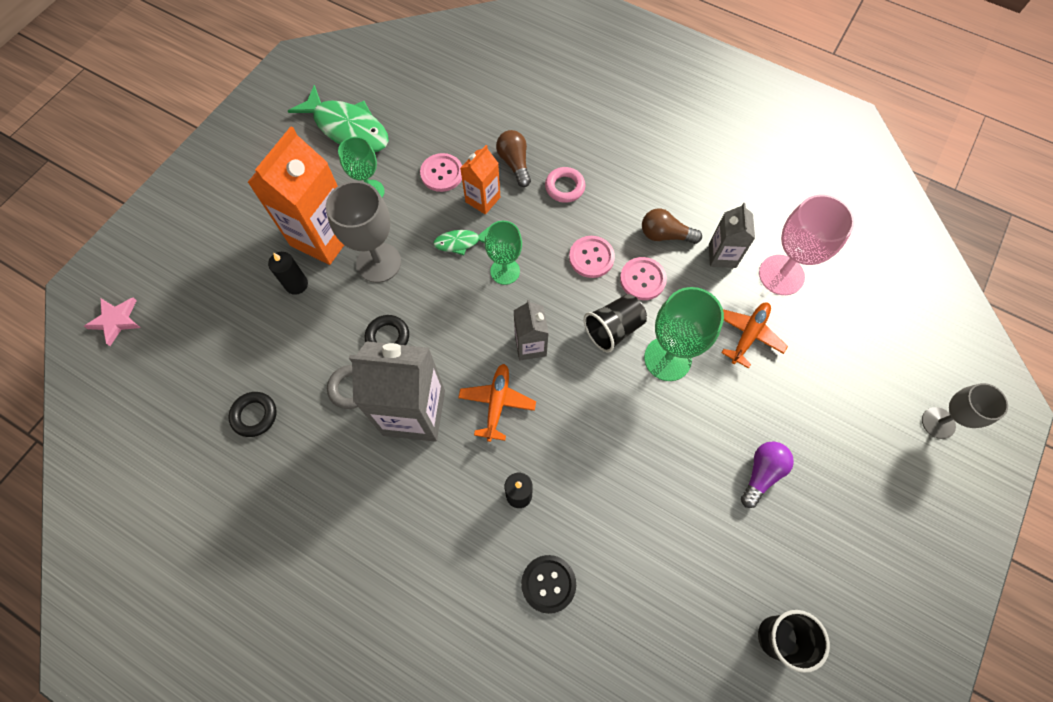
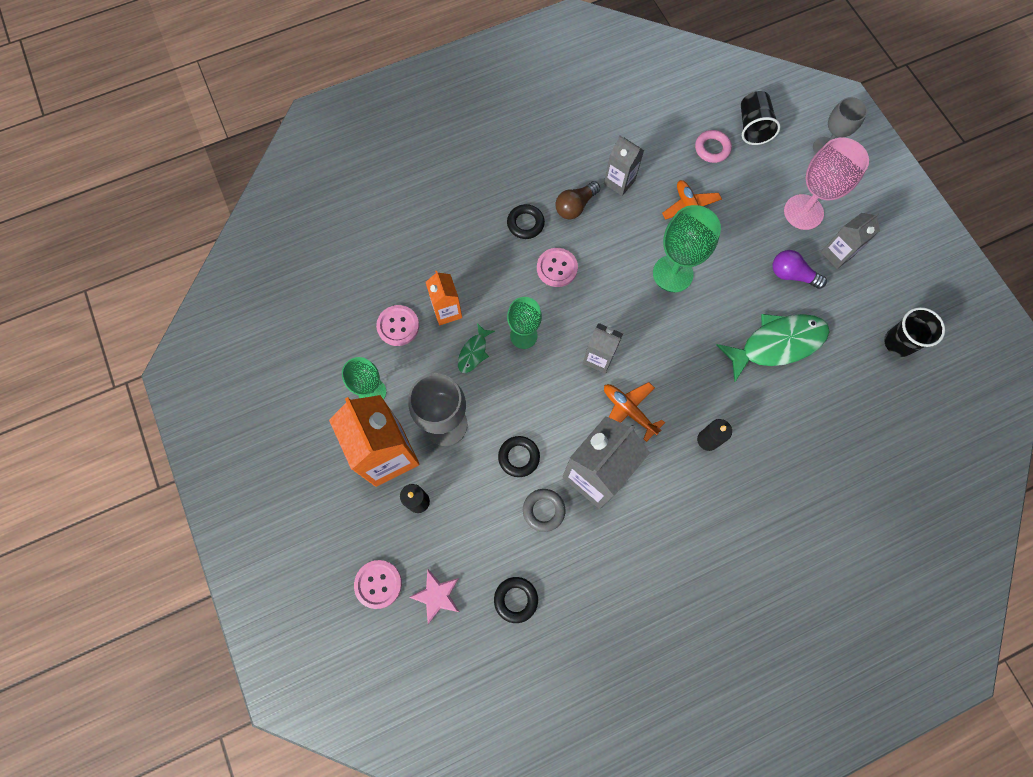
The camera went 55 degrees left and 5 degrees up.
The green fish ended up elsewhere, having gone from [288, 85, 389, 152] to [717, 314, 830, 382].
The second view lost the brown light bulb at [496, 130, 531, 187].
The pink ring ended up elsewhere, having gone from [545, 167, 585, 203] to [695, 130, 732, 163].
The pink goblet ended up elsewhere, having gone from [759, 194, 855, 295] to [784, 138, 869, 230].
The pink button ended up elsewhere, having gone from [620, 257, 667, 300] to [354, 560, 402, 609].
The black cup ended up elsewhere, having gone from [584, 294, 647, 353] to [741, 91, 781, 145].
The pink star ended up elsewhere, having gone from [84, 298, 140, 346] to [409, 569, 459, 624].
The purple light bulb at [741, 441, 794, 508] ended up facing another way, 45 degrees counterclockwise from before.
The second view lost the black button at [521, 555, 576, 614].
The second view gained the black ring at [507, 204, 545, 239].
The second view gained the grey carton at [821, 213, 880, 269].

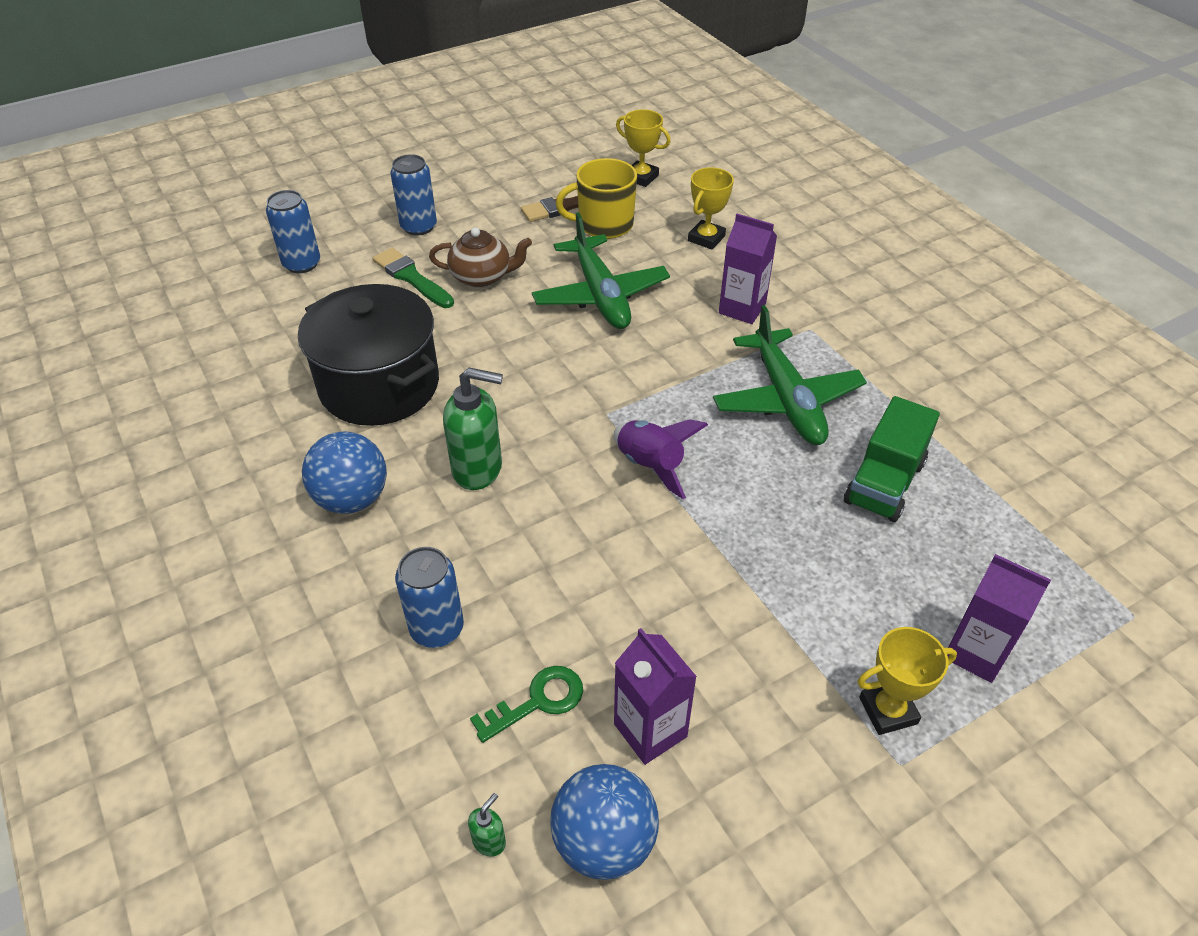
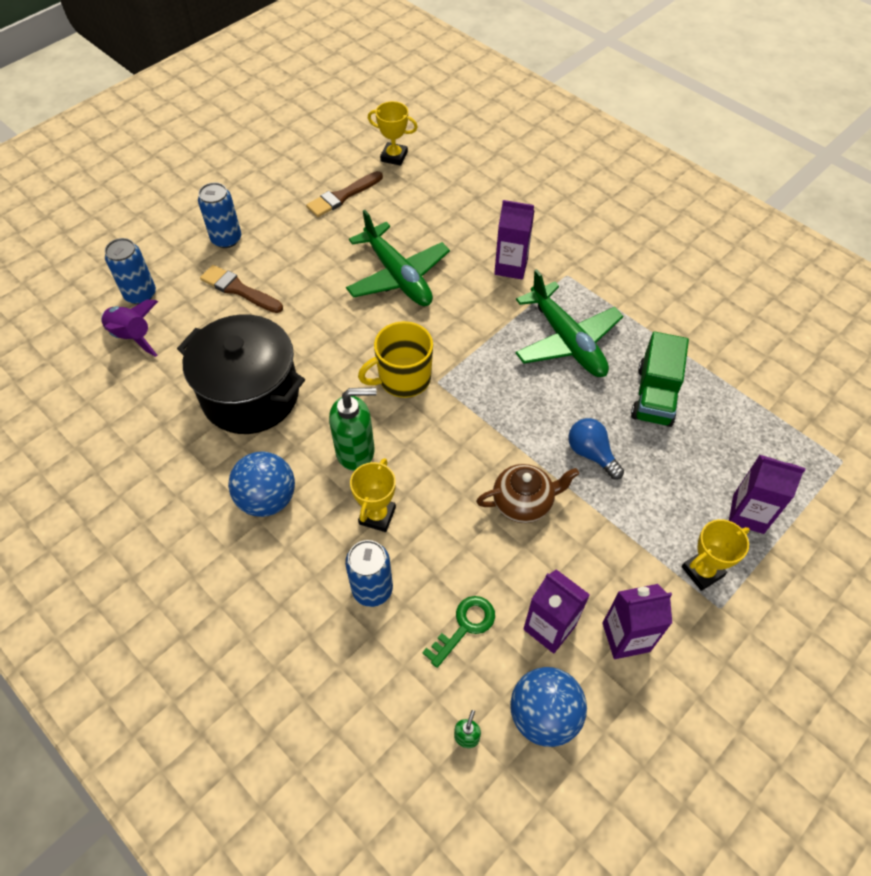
The camera went 15 degrees left and 10 degrees up.
The yellow mug ended up elsewhere, having gone from [556, 158, 637, 239] to [358, 321, 433, 398].
The yellow trophy ended up elsewhere, having gone from [688, 167, 734, 250] to [350, 458, 396, 532].
The brown teapot ended up elsewhere, having gone from [429, 227, 532, 288] to [476, 464, 579, 523].
What was the green brush at [373, 248, 454, 308] turned into the brown brush at [200, 265, 283, 313].
The purple rocket ended up elsewhere, having gone from [614, 419, 708, 499] to [101, 299, 158, 357].
The second view gained the blue light bulb at [568, 418, 624, 479].
The second view gained the purple carton at [602, 584, 672, 659].

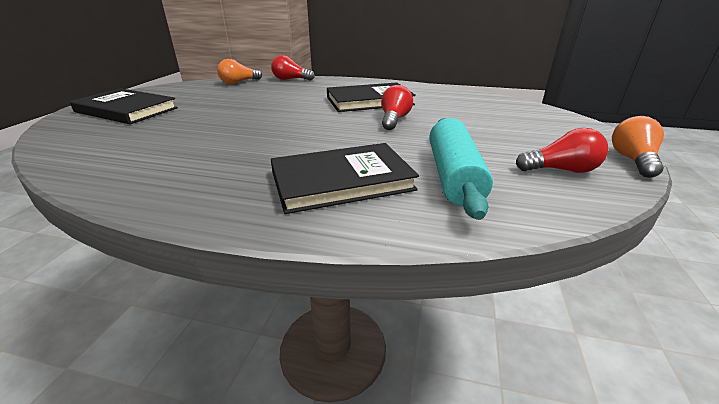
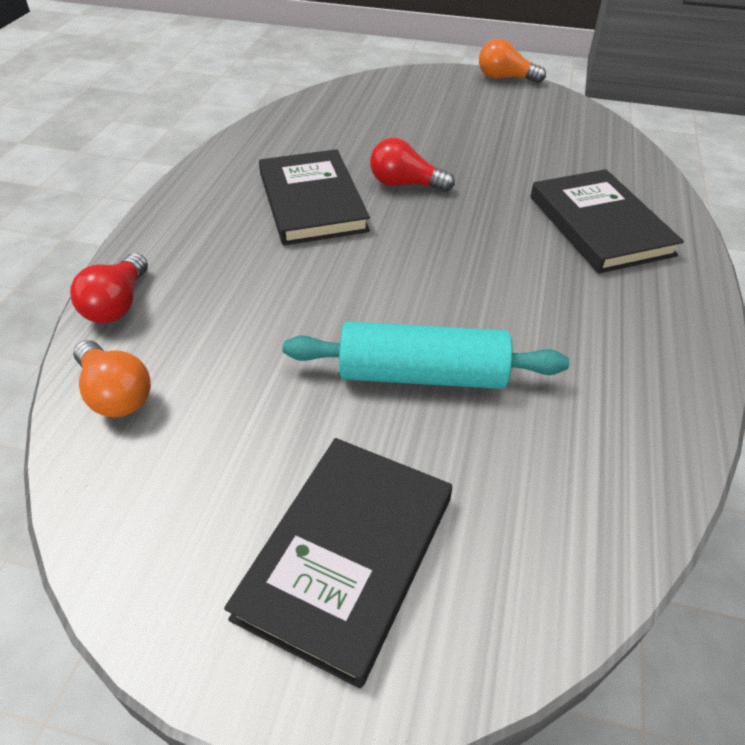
The camera went 90 degrees left and 15 degrees up.
The turquoise rolling pin ended up elsewhere, having gone from [429, 118, 493, 220] to [283, 322, 569, 389].
The second view lost the red light bulb at [516, 128, 609, 173].

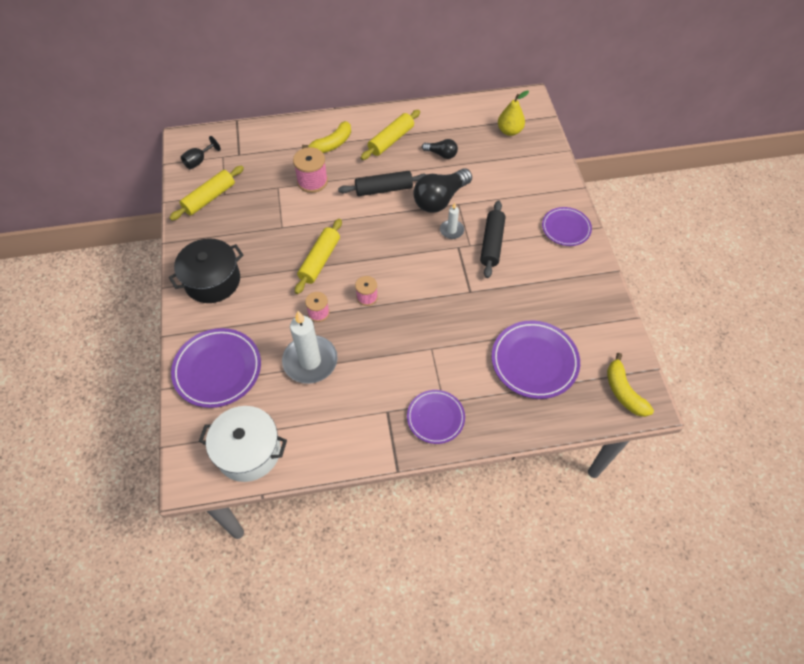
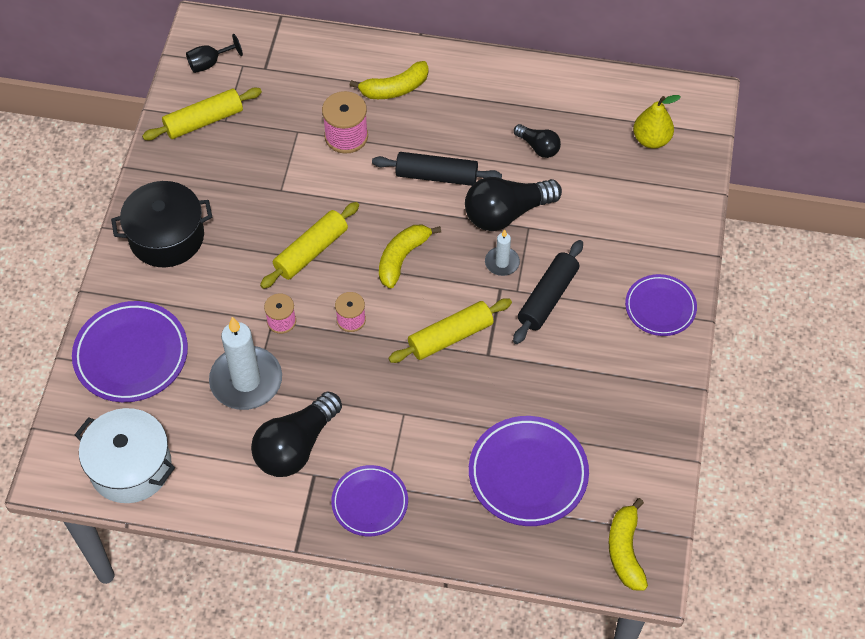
The camera went 20 degrees right and 0 degrees up.
The yellow rolling pin ended up elsewhere, having gone from [361, 110, 420, 160] to [388, 298, 512, 363].
The second view gained the yellow banana at [379, 225, 441, 288].
The second view gained the black light bulb at [251, 391, 342, 477].

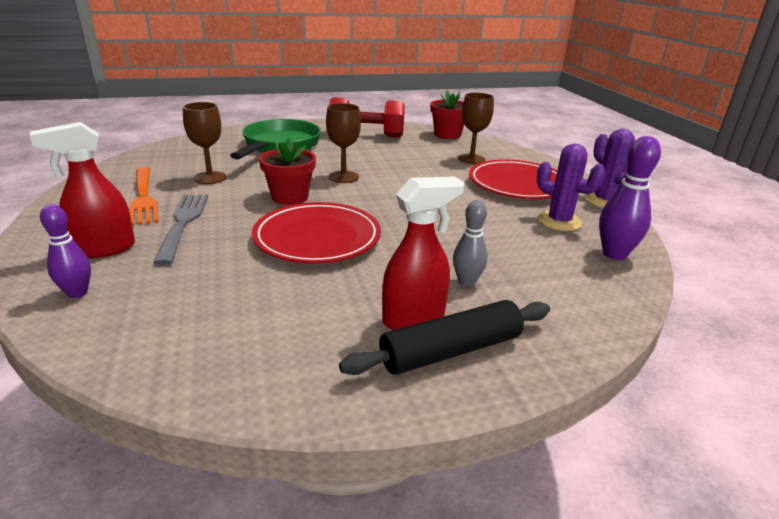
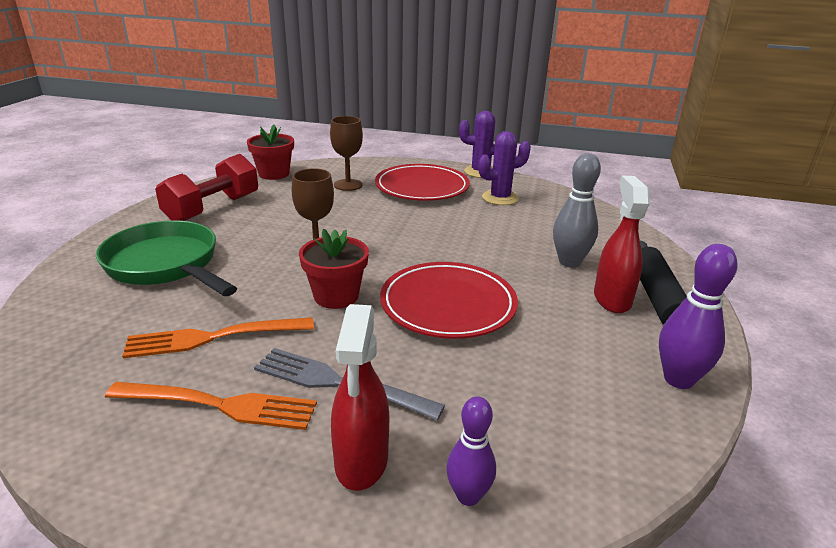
The camera went 60 degrees left and 0 degrees up.
Where the brown goblet stood at [183, 102, 227, 184], the orange fork came to stand at [122, 317, 314, 358].
The purple bowling pin ended up elsewhere, having gone from [599, 136, 661, 260] to [659, 244, 738, 389].
The size of the grey bowling pin at [453, 200, 487, 287] changed by a factor of 1.51.

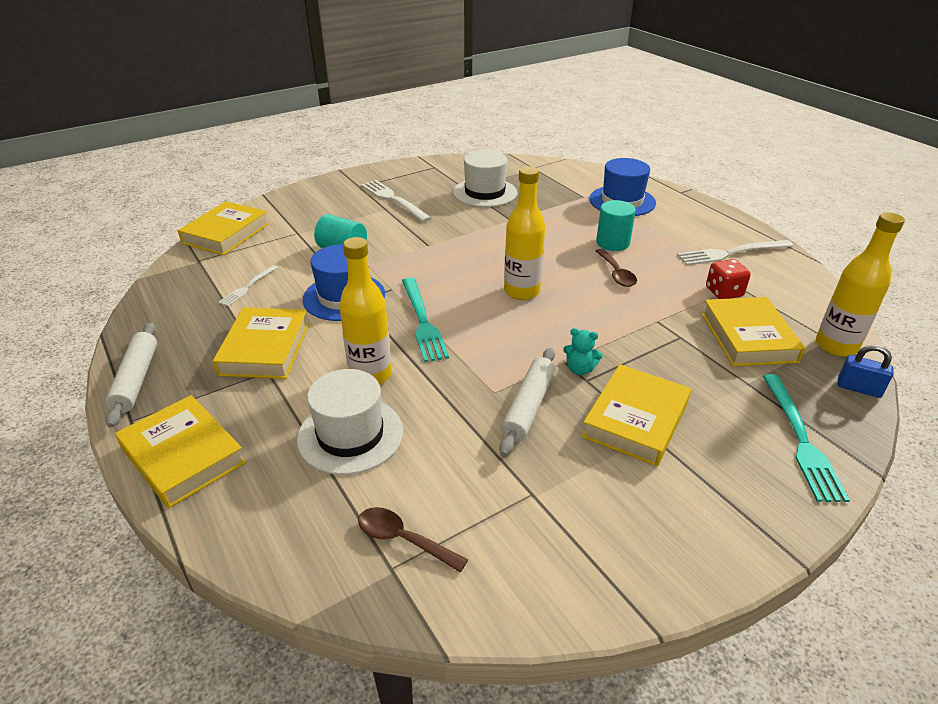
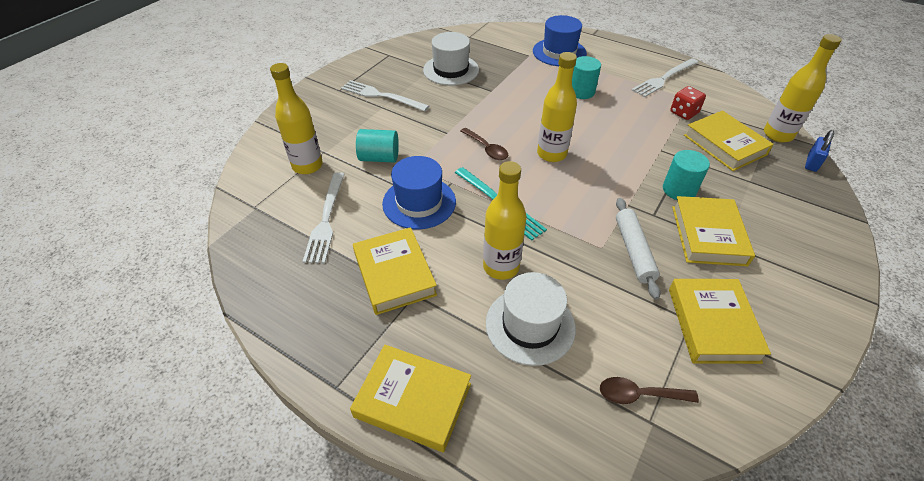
The camera went 25 degrees left and 10 degrees up.
The yellow book ended up elsewhere, having gone from [178, 201, 269, 255] to [669, 279, 771, 364].
The brown spoon ended up elsewhere, having gone from [596, 249, 637, 287] to [460, 128, 508, 160].
The size of the white fork at [218, 265, 278, 307] changed by a factor of 1.70.
The second view lost the white rolling pin at [105, 323, 157, 428].
The second view lost the turquoise teddy bear at [563, 328, 603, 375].
The blue padlock at [837, 345, 893, 398] ended up facing another way, 60 degrees counterclockwise from before.
The second view lost the turquoise fork at [763, 374, 850, 502].
The second view gained the yellow bottle at [270, 63, 323, 174].
The second view gained the turquoise cylinder at [663, 150, 710, 200].

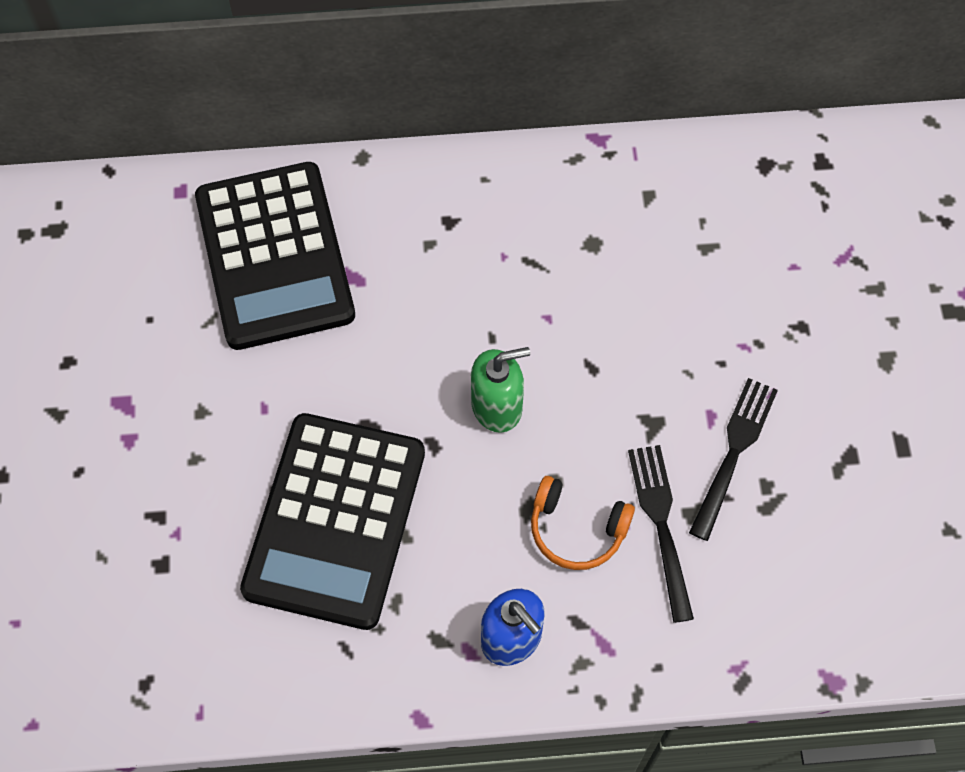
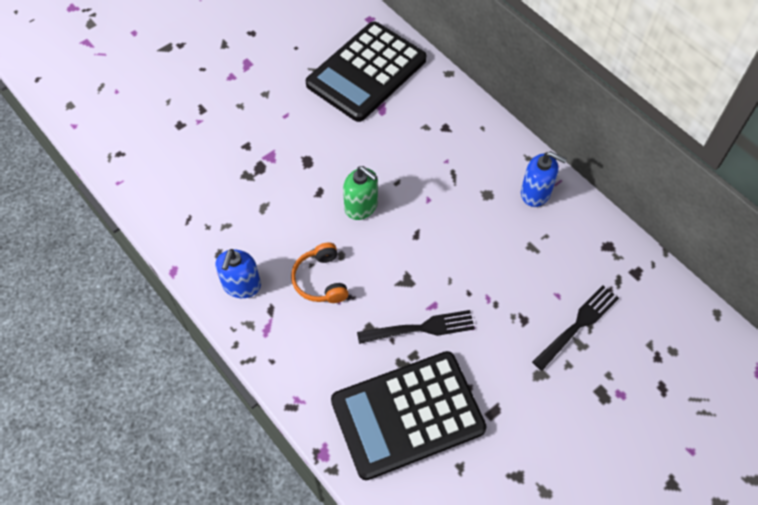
The camera went 55 degrees right and 5 degrees down.
The black calculator ended up elsewhere, having gone from [240, 413, 425, 630] to [331, 351, 487, 480].
The black fork ended up elsewhere, having gone from [628, 445, 694, 623] to [532, 285, 619, 371].
The second view gained the blue soap dispenser at [521, 151, 567, 207].

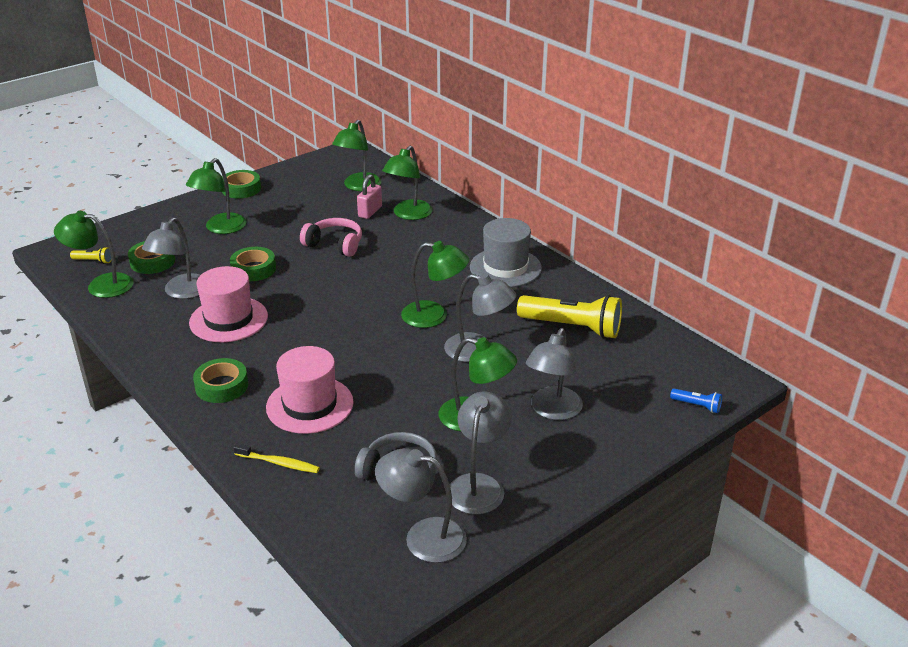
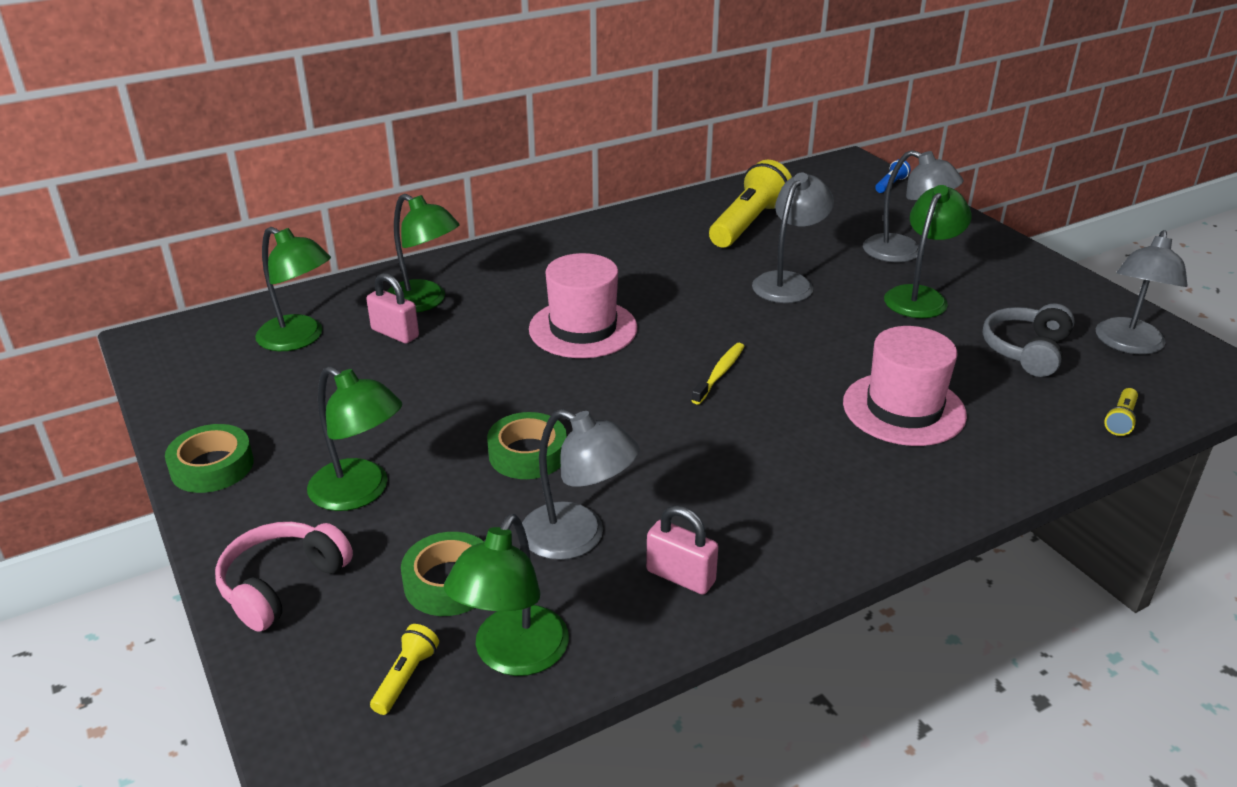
The camera went 80 degrees left and 0 degrees up.
The pink headphones ended up elsewhere, having gone from [300, 218, 362, 257] to [215, 522, 353, 632].
The second view lost the grey hat at [470, 218, 542, 287].
The second view lost the green lamp at [401, 241, 469, 328].
The pink hat ended up elsewhere, having gone from [189, 266, 268, 342] to [529, 253, 637, 358].
The second view lost the green tape at [193, 358, 248, 403].
The second view lost the grey lamp at [450, 391, 512, 515].
The yellow toothbrush ended up elsewhere, having gone from [233, 443, 320, 473] to [691, 343, 744, 404].
The second view gained the yellow flashlight at [1104, 388, 1138, 436].
The second view gained the pink padlock at [646, 506, 719, 595].

